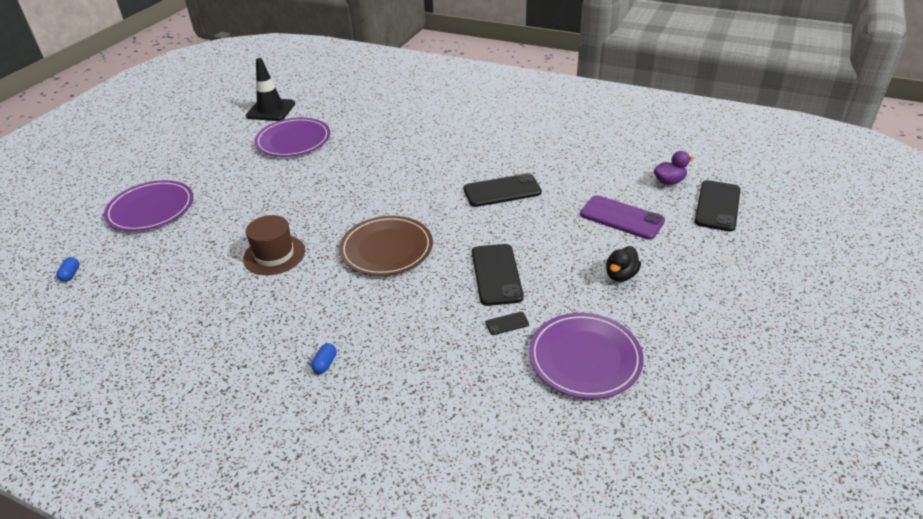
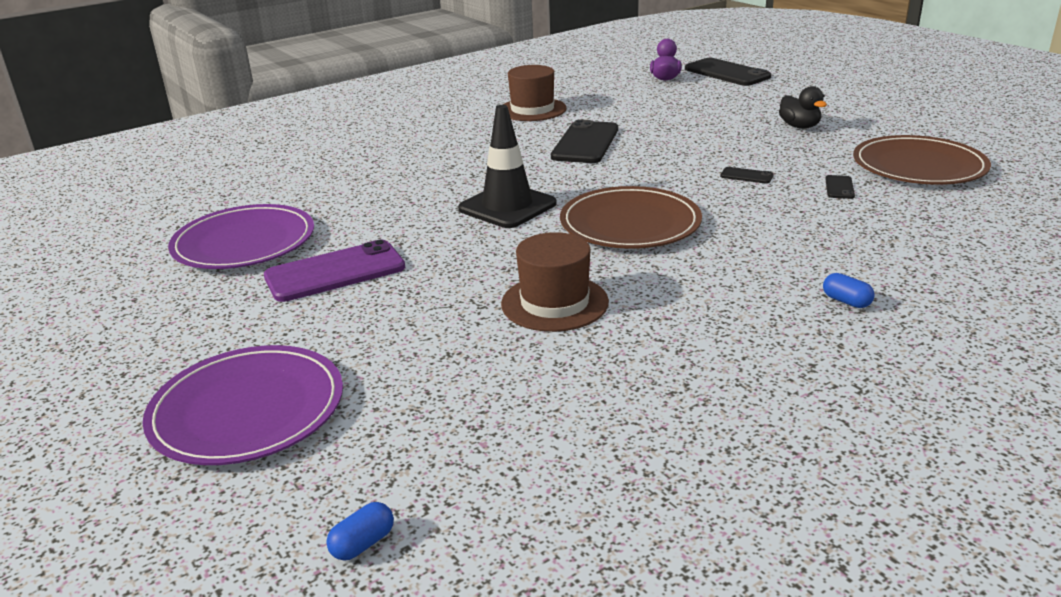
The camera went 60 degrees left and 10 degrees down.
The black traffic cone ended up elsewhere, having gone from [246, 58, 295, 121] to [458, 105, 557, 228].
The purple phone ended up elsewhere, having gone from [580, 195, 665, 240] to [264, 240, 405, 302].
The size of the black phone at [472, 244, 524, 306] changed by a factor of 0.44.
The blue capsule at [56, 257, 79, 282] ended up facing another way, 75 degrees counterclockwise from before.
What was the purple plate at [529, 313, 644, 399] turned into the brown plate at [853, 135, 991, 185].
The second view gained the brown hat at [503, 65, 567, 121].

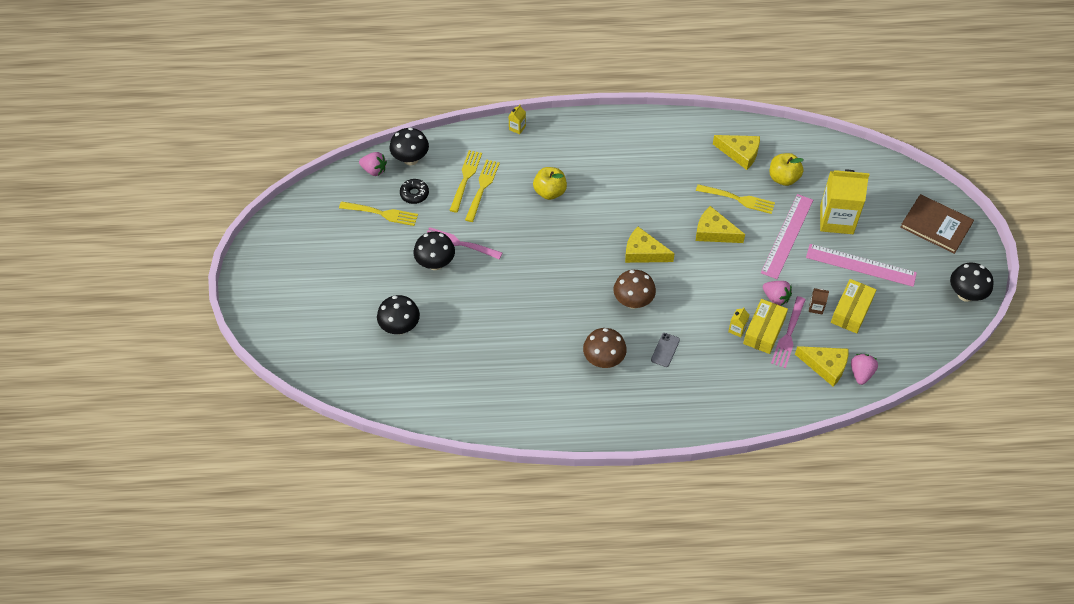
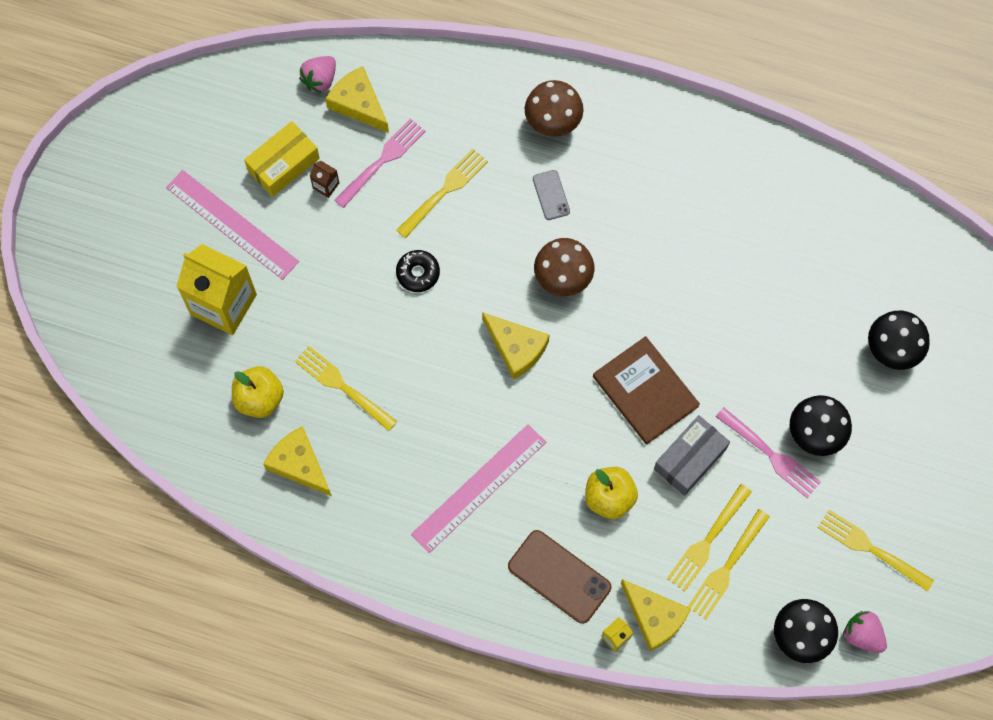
The camera went 160 degrees left and 15 degrees up.
The black donut ended up elsewhere, having gone from [400, 179, 429, 204] to [396, 250, 440, 292].
The pink ruler ended up elsewhere, having gone from [761, 194, 813, 279] to [411, 424, 546, 553].
The brown book ended up elsewhere, having gone from [900, 194, 974, 254] to [593, 336, 700, 445].
The yellow cheese ended up elsewhere, having gone from [696, 206, 745, 243] to [621, 579, 691, 651].
The second view lost the black mushroom at [950, 263, 994, 302].
The second view lost the pink strawberry at [763, 281, 792, 306].
The second view lost the yellow box at [743, 299, 788, 354].
Where the yellow carton stood at [728, 307, 749, 337], the yellow fork came to stand at [396, 149, 488, 238].
The brown mushroom ended up elsewhere, having gone from [583, 328, 627, 368] to [525, 80, 584, 137].
The grey phone at [651, 333, 680, 367] ended up facing another way, 60 degrees counterclockwise from before.
The second view gained the grey box at [654, 415, 730, 496].
The second view gained the brown phone at [508, 530, 611, 624].

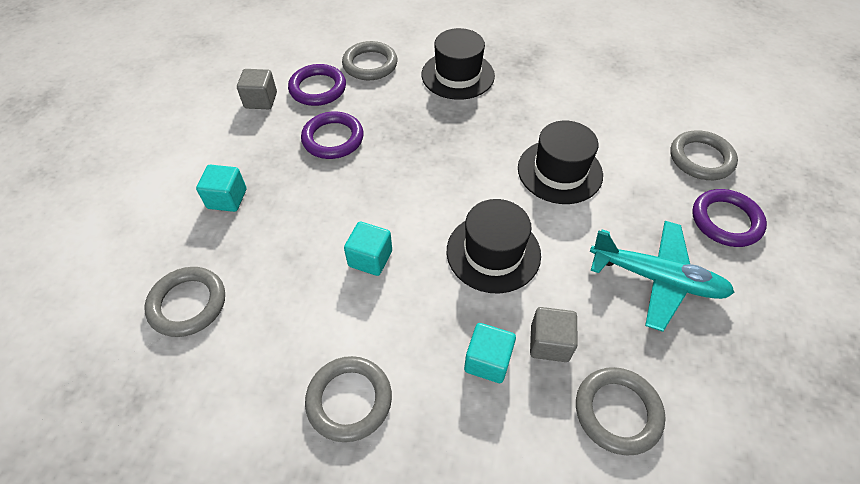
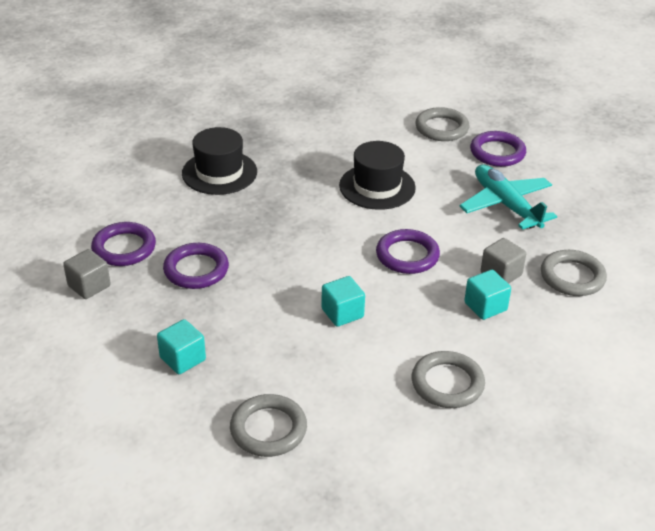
The camera went 50 degrees left and 15 degrees down.
The second view lost the grey ring at [342, 41, 398, 80].
Where the black hat stood at [447, 199, 541, 294], the purple ring came to stand at [376, 229, 440, 274].
The turquoise plane at [590, 221, 735, 332] ended up facing another way, 90 degrees counterclockwise from before.

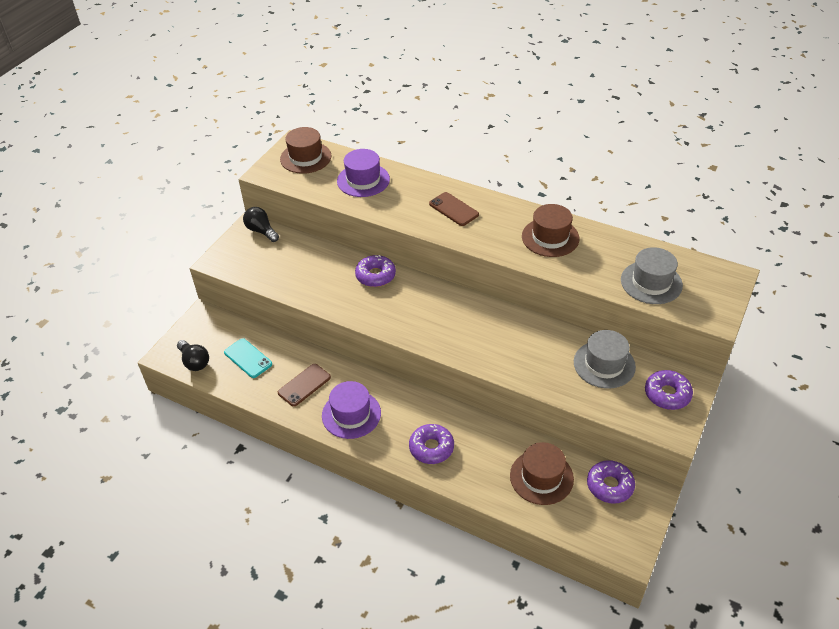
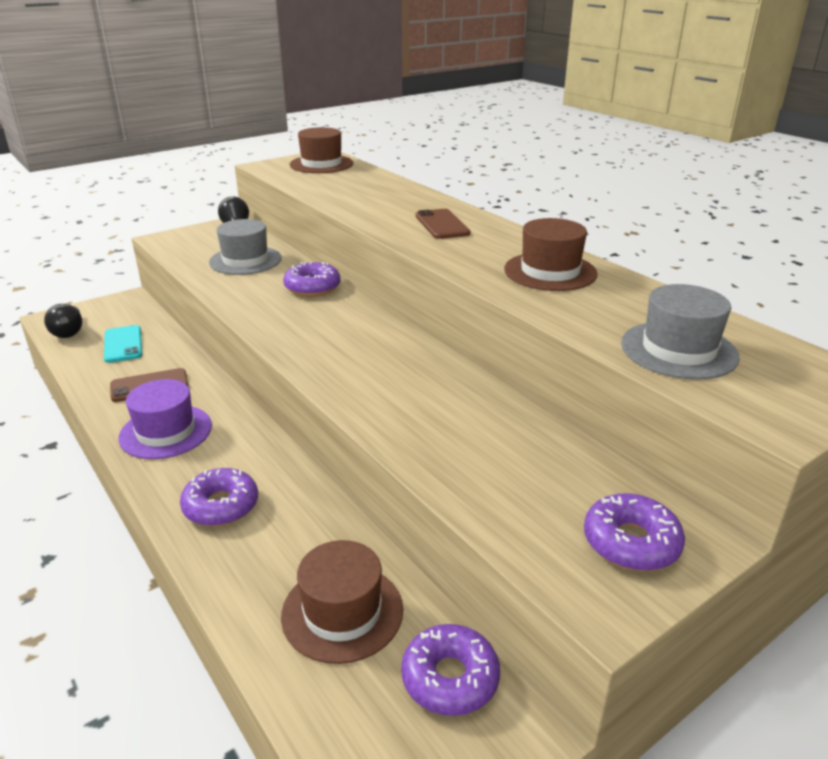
The camera went 25 degrees right and 15 degrees down.
The second view lost the purple hat at [337, 149, 390, 197].
The grey hat ended up elsewhere, having gone from [574, 330, 636, 389] to [209, 219, 282, 275].

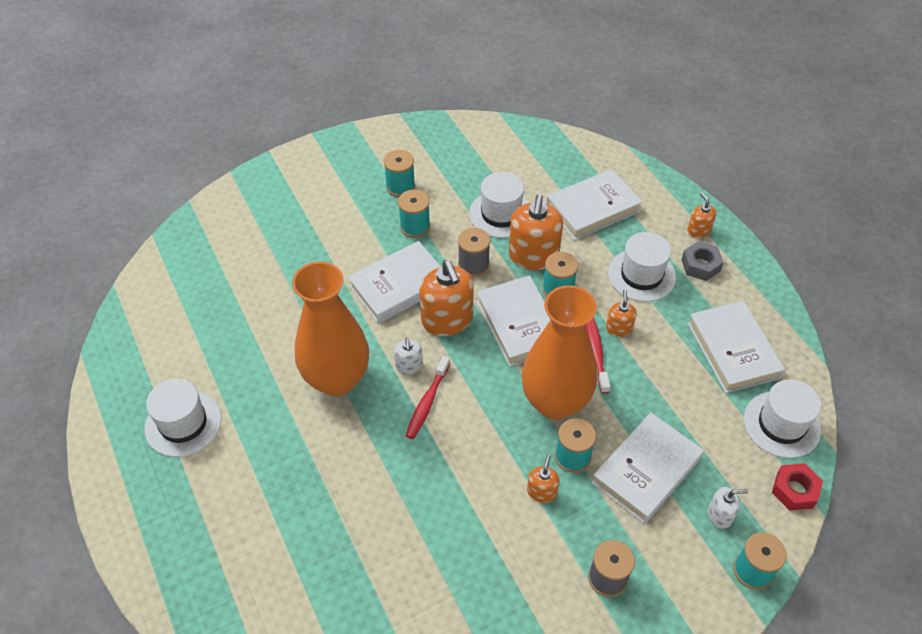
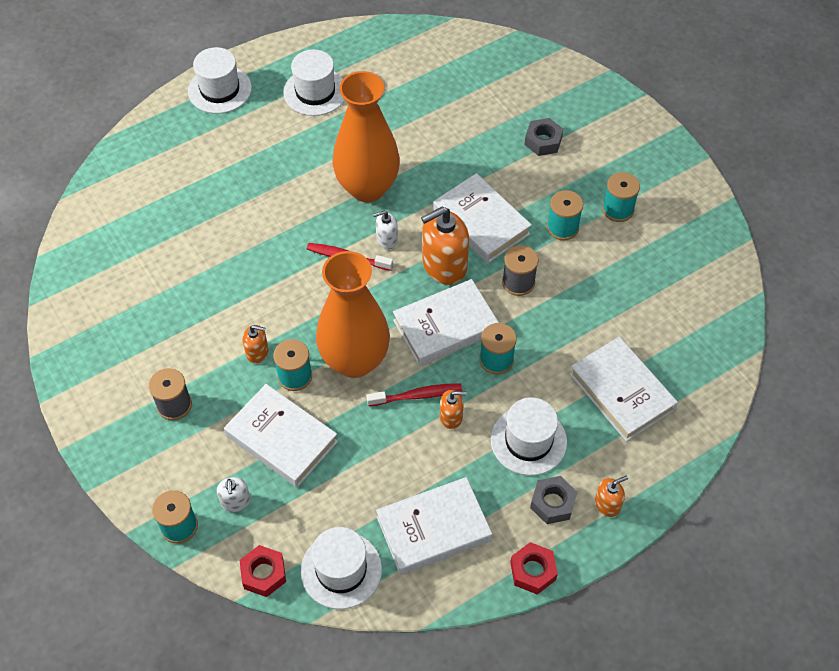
The camera went 85 degrees right and 5 degrees up.
The white hat ended up elsewhere, having gone from [469, 172, 529, 238] to [188, 47, 252, 114].
The second view lost the orange soap dispenser at [509, 194, 563, 270].
The second view gained the grey nut at [524, 118, 563, 156].
The second view gained the red nut at [510, 542, 558, 595].

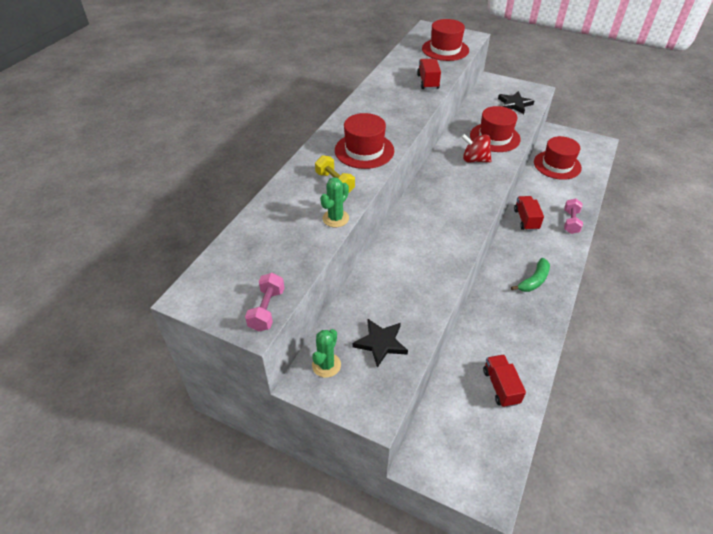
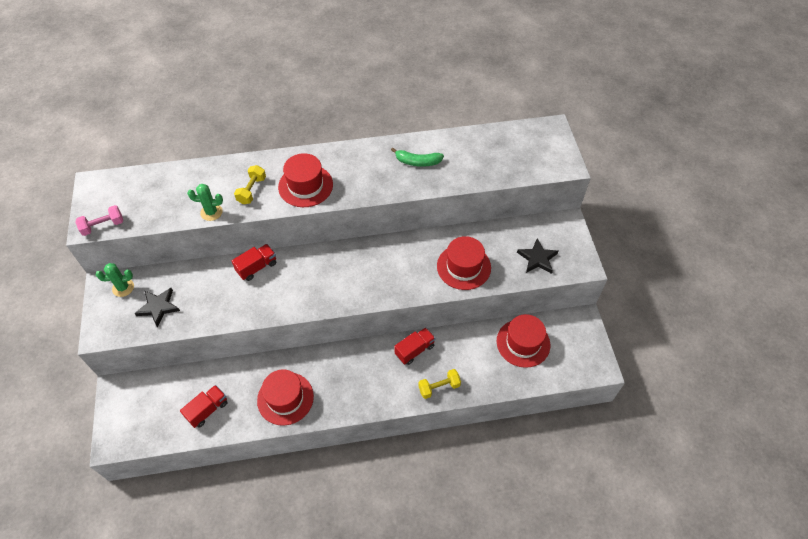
The camera went 55 degrees right and 10 degrees up.
The red hat ended up elsewhere, having gone from [422, 19, 469, 61] to [257, 370, 314, 426].
The red truck ended up elsewhere, having gone from [417, 59, 441, 89] to [232, 244, 276, 281].
The second view lost the red spinning top at [461, 134, 491, 163].
What was the pink dumbbell at [564, 198, 583, 234] turned into the yellow dumbbell at [418, 369, 461, 399].
The green banana ended up elsewhere, having gone from [511, 258, 550, 292] to [391, 148, 444, 167].

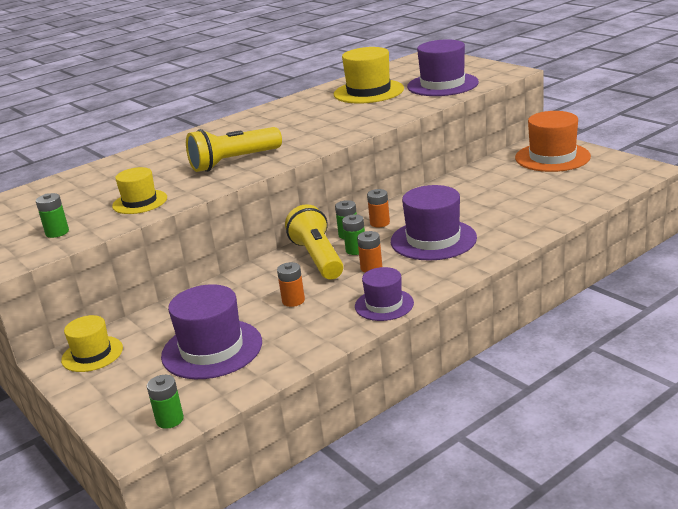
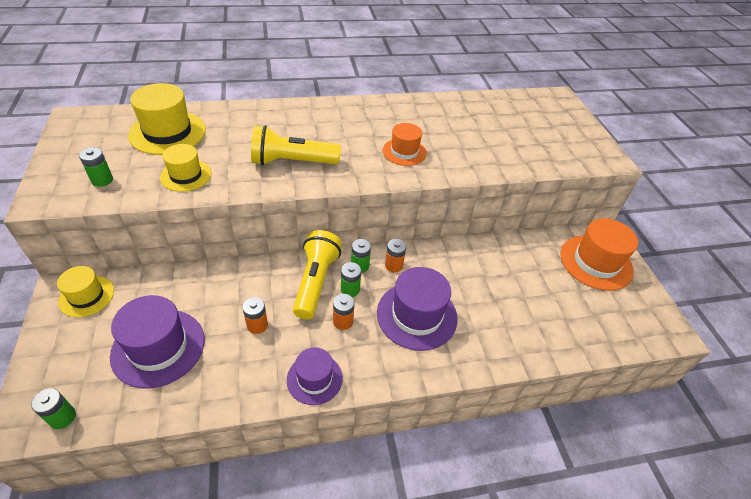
The camera went 20 degrees right and 20 degrees up.
The second view lost the purple hat at [407, 39, 479, 96].
The yellow hat ended up elsewhere, having gone from [334, 47, 404, 104] to [128, 83, 206, 155].
The second view gained the orange hat at [383, 123, 427, 166].

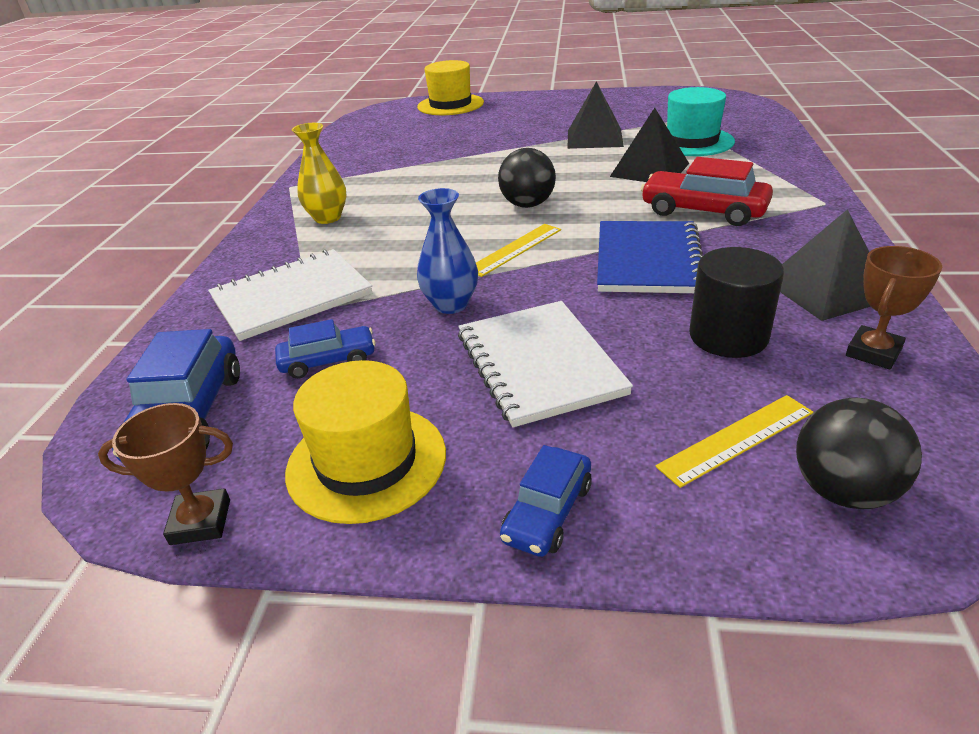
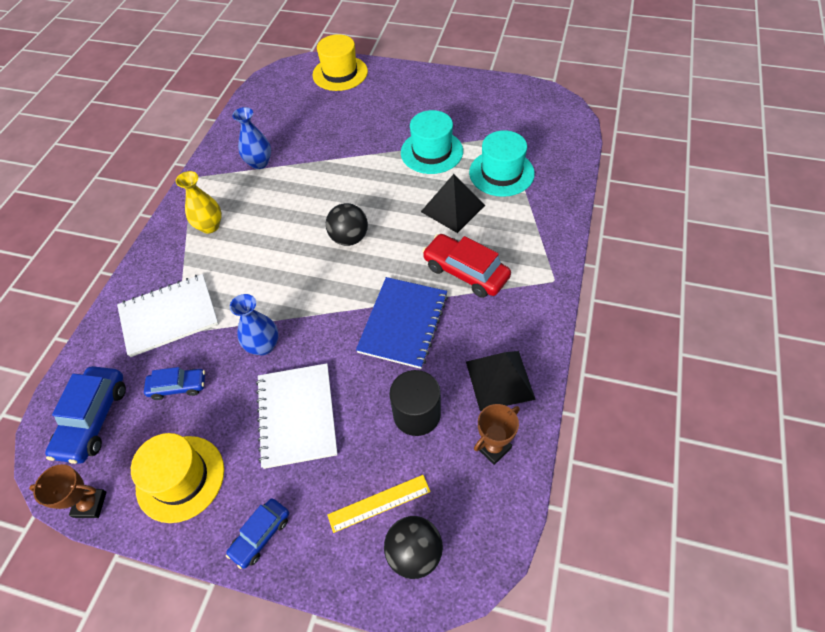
The camera went 10 degrees right and 20 degrees up.
Where the black pyramid stood at [567, 81, 624, 149], the turquoise hat came to stand at [401, 110, 463, 174].
The second view lost the yellow ruler at [476, 224, 561, 277].
The second view gained the blue vase at [232, 107, 271, 169].

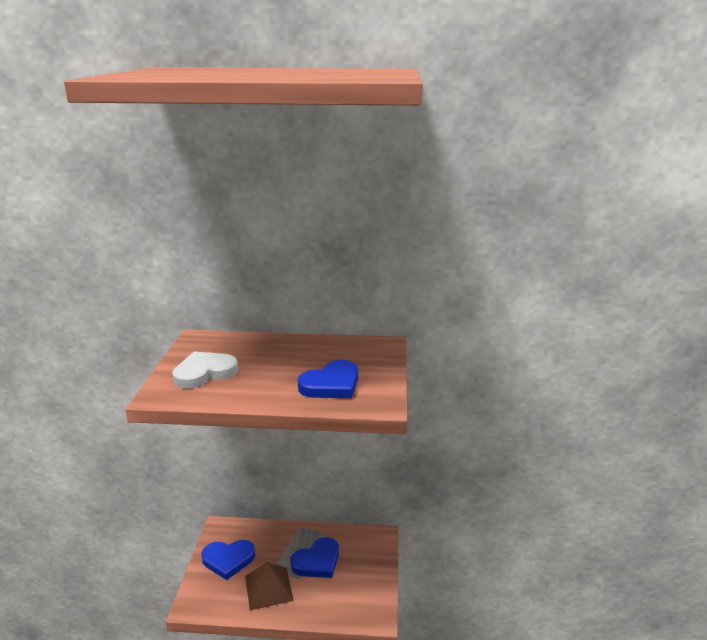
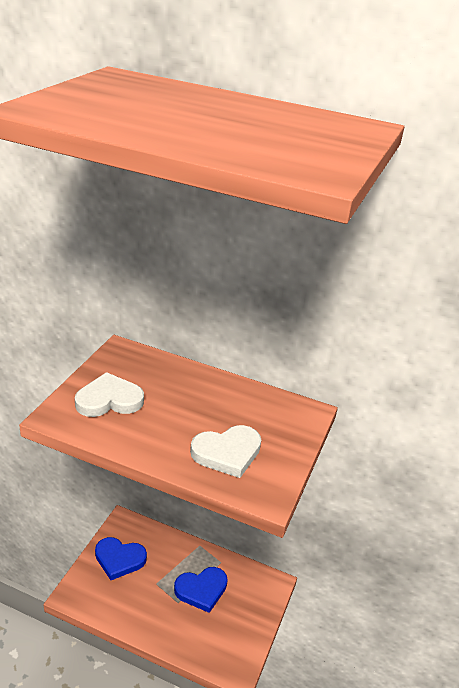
The camera went 15 degrees right and 10 degrees up.
What was the blue heart at [298, 360, 358, 398] turned into the white heart at [190, 425, 261, 478].
The second view lost the brown pyramid at [245, 562, 294, 610].

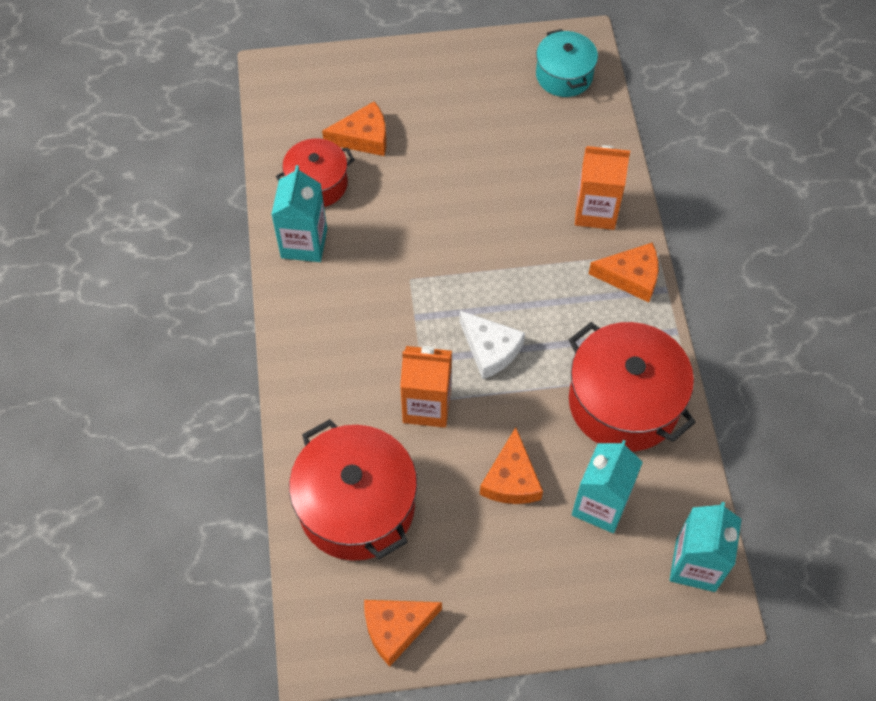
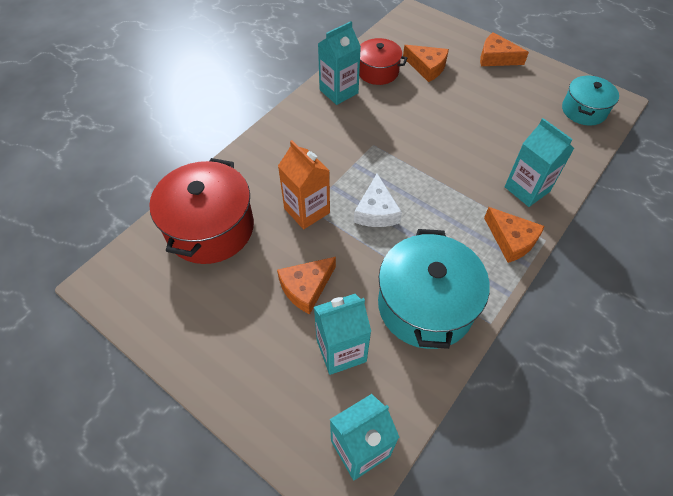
The camera went 45 degrees right and 5 degrees down.
What was the orange carton at [575, 145, 630, 230] turned into the turquoise carton at [505, 118, 575, 207].
What was the red pot at [569, 322, 696, 452] turned into the turquoise pot at [378, 229, 490, 349].
The orange cheese ended up elsewhere, having gone from [364, 600, 442, 667] to [480, 32, 529, 66].

